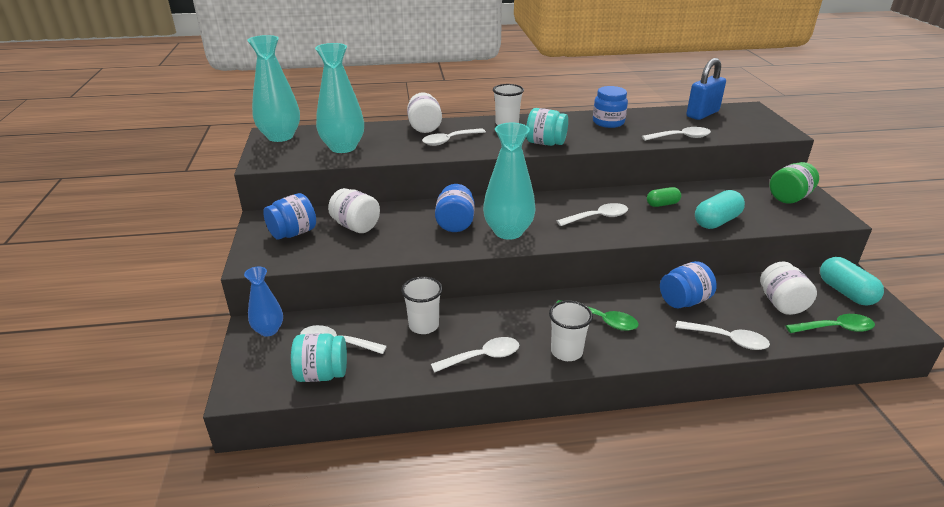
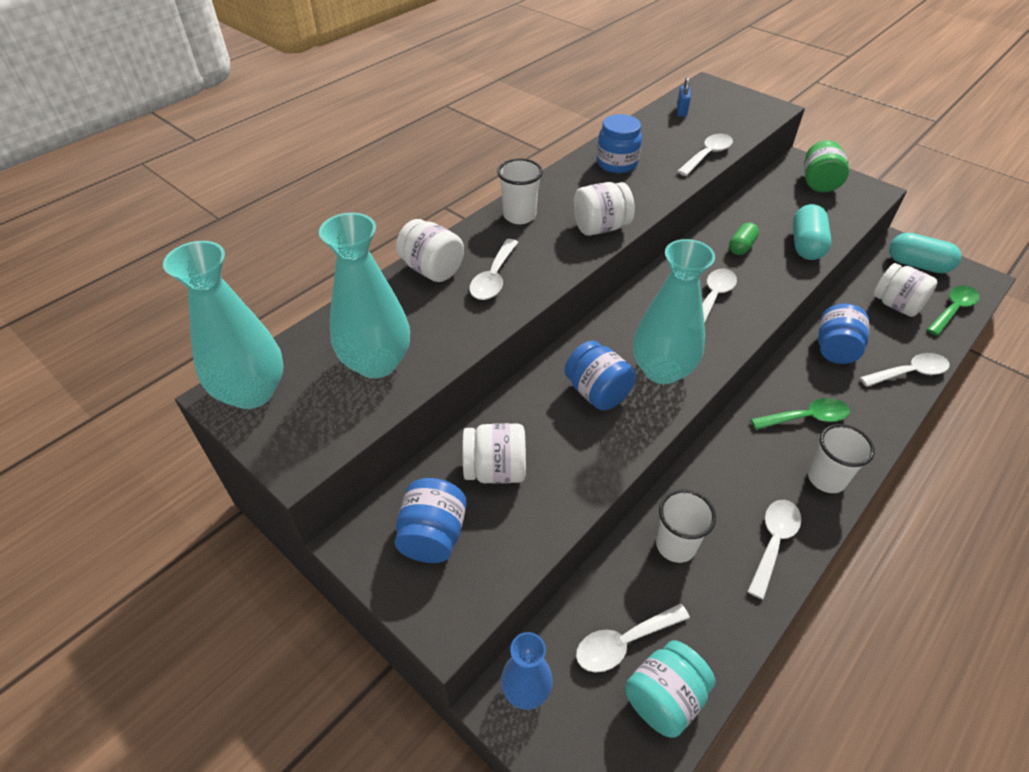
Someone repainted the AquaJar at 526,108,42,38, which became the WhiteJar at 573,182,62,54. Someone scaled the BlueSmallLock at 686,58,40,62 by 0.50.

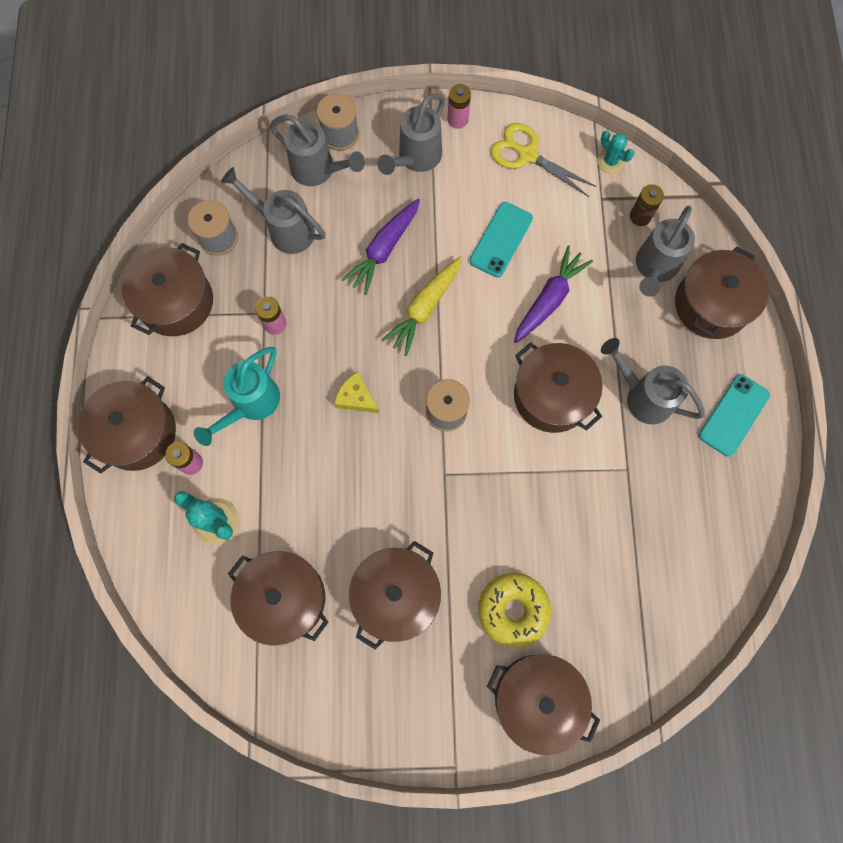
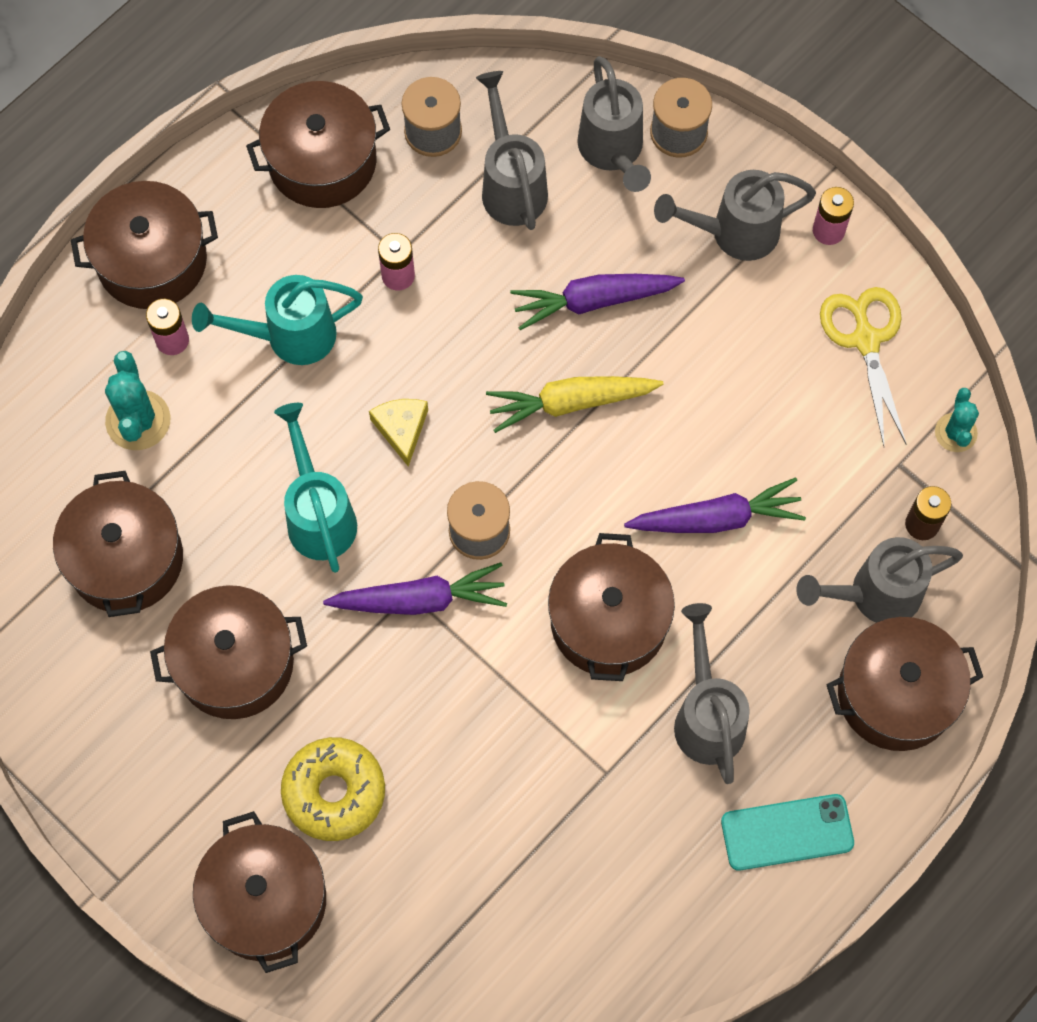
Someone took away the AquaMobilePhone at 469,202,64,75. Someone put down the AquaSprinklingCan at 274,403,83,170. Someone put down the PurpleToyCarrot at 323,562,184,53.

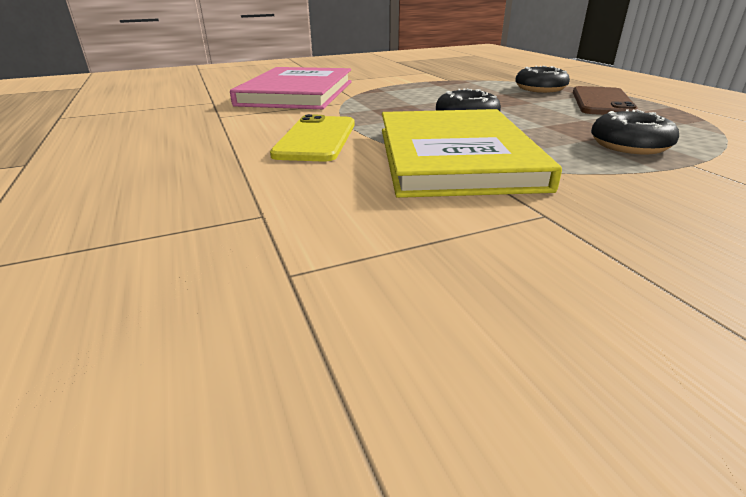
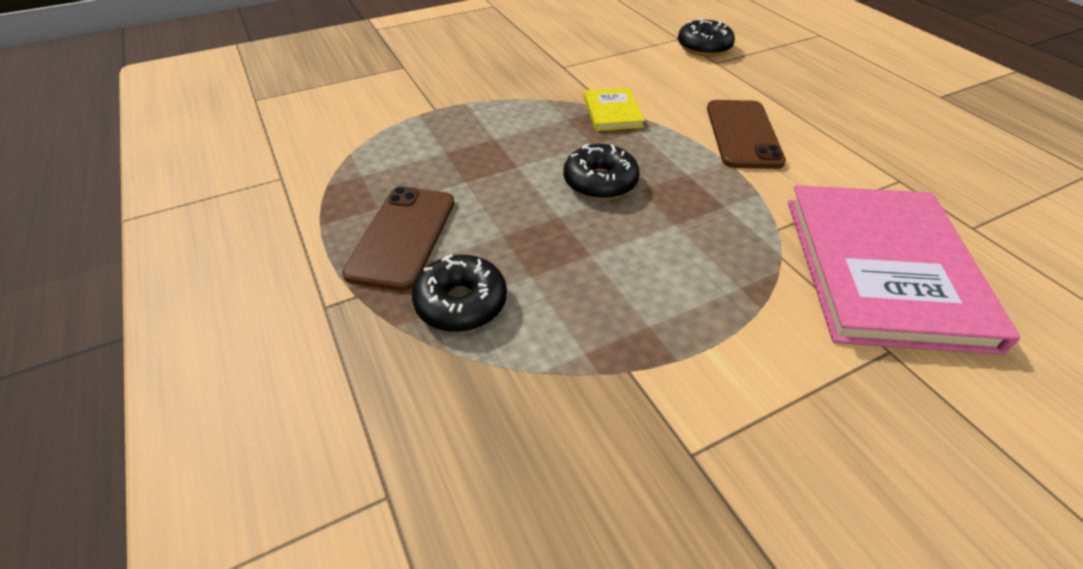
Someone carried the BlackDoughnut from 591,109,88,46 to 678,18,57,38. Someone repainted the BrightYellowMobilePhone at 270,114,85,48, which became the RussetMobilePhone at 707,100,79,69. Someone scaled the BrightYellowHardcover at 382,109,180,89 by 0.44.

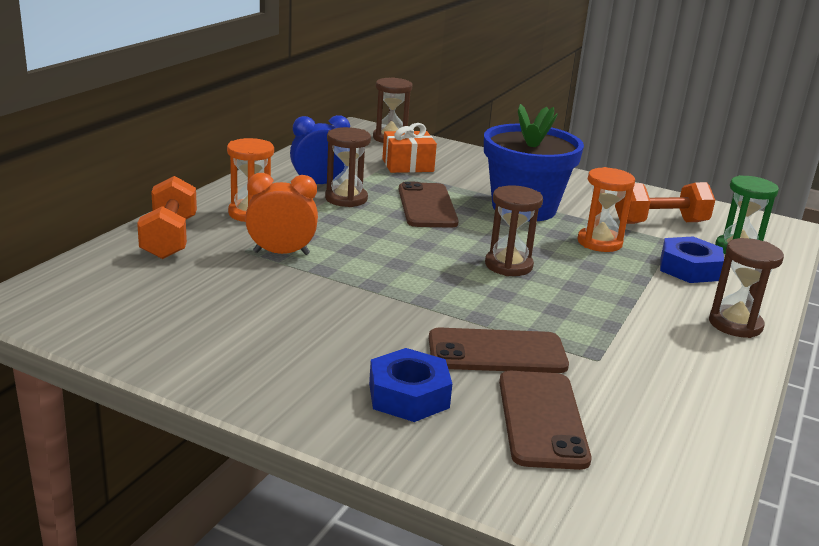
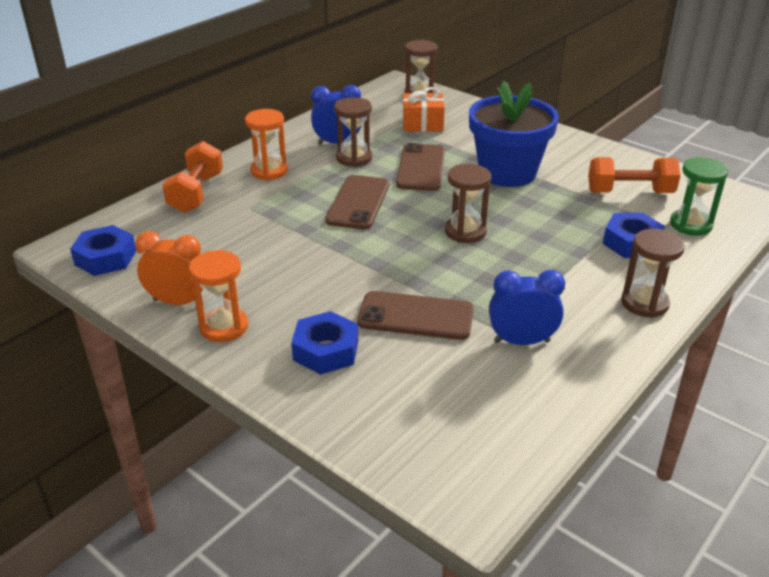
Someone put down the BlueNut at 70,225,66,51. Someone put down the BlueAlarmClock at 489,270,76,75. Someone carried the BrightOrangeAlarmClock from 245,173,73,82 to 135,231,69,74. Someone carried the RussetMobilePhone from 499,371,92,99 to 325,175,64,54. Someone carried the BrightOrangeHourglass from 577,167,58,85 to 189,250,59,92.

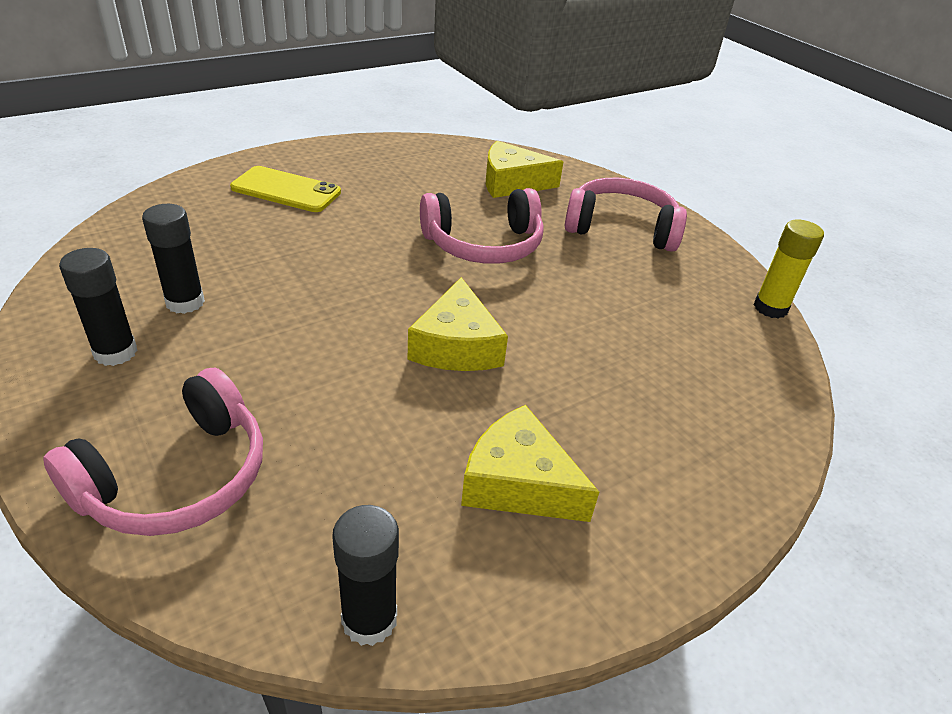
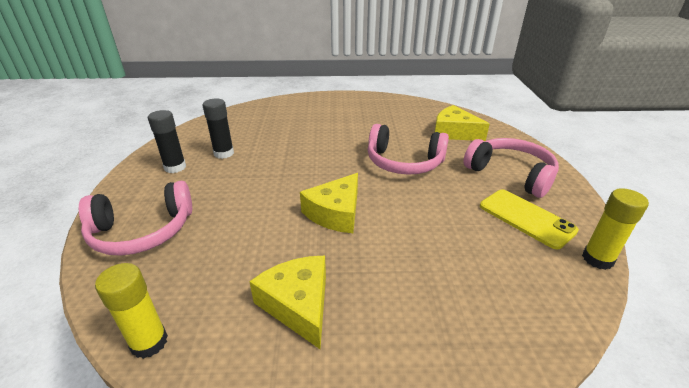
Someone carried the BrightYellowMobilePhone from 230,166,111,46 to 480,190,99,59. Someone repainted the BlackStickOfGlue at 332,505,67,141, which became the BrightYellowStickOfGlue at 95,263,73,96.

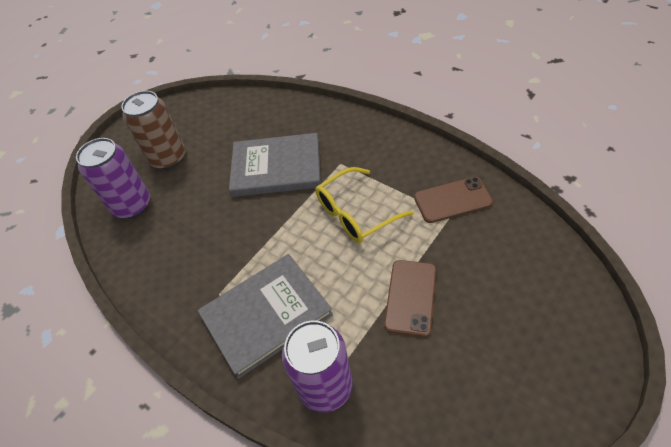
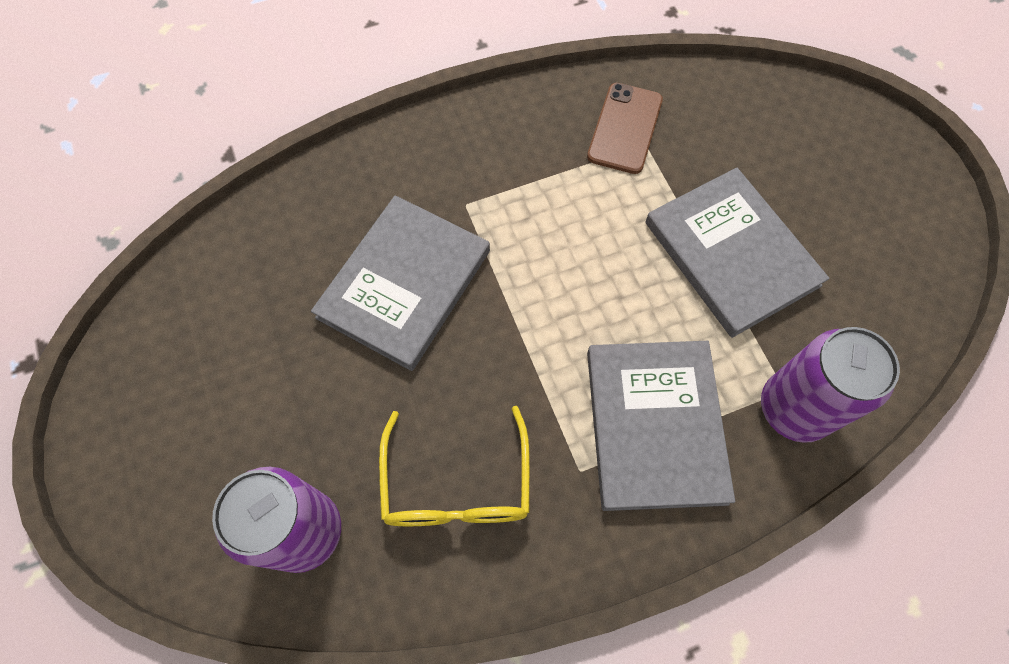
Someone took away the RussetTin at 121,91,65,79. Someone carried the BrightYellowEyeglasses from 316,167,98,76 to 379,406,151,120. Someone swapped the RussetMobilePhone at 384,260,52,77 for the AshGreyHardcover at 645,167,185,171.

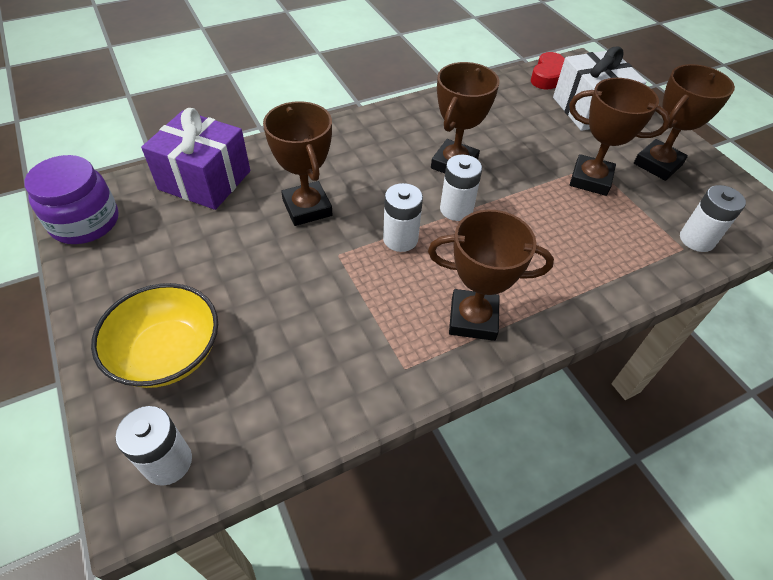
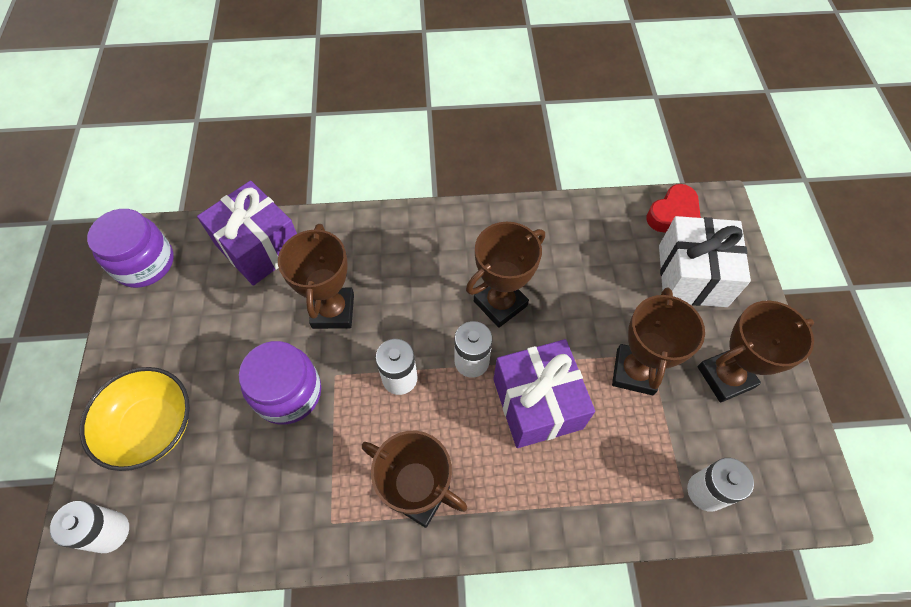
Someone put down the PurpleJar at 239,341,82,83. Someone put down the PurpleWrappedGift at 493,339,102,109. Someone rotated the RussetAwardCup at 569,78,101,118 by 60 degrees clockwise.

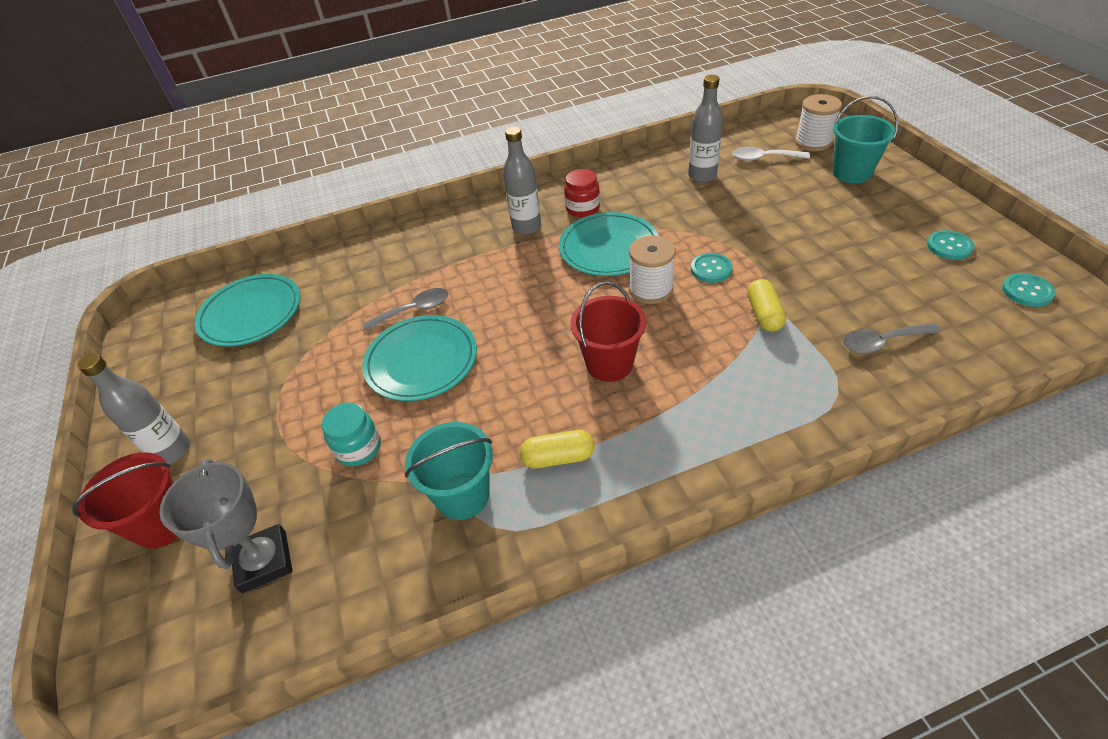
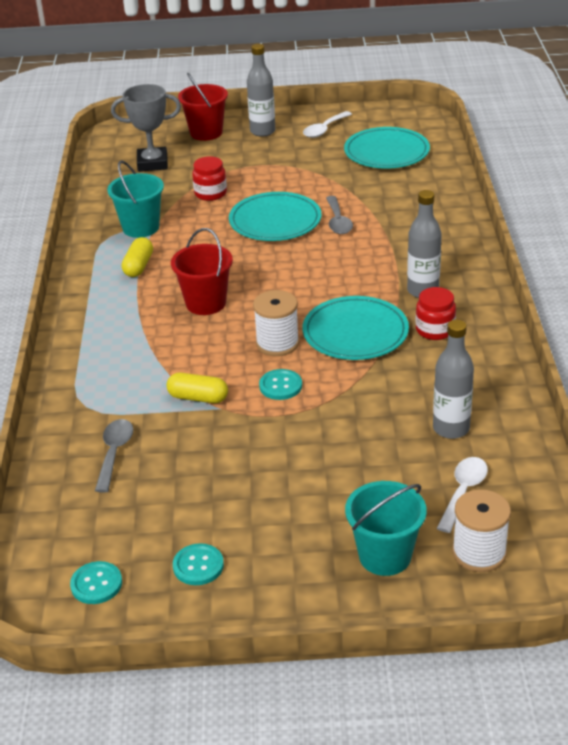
Someone put down the WhiteTablespoon at 303,111,49,27. Someone repainted the AquaJar at 322,403,59,63, which became the CrimsonJar at 192,156,35,45.

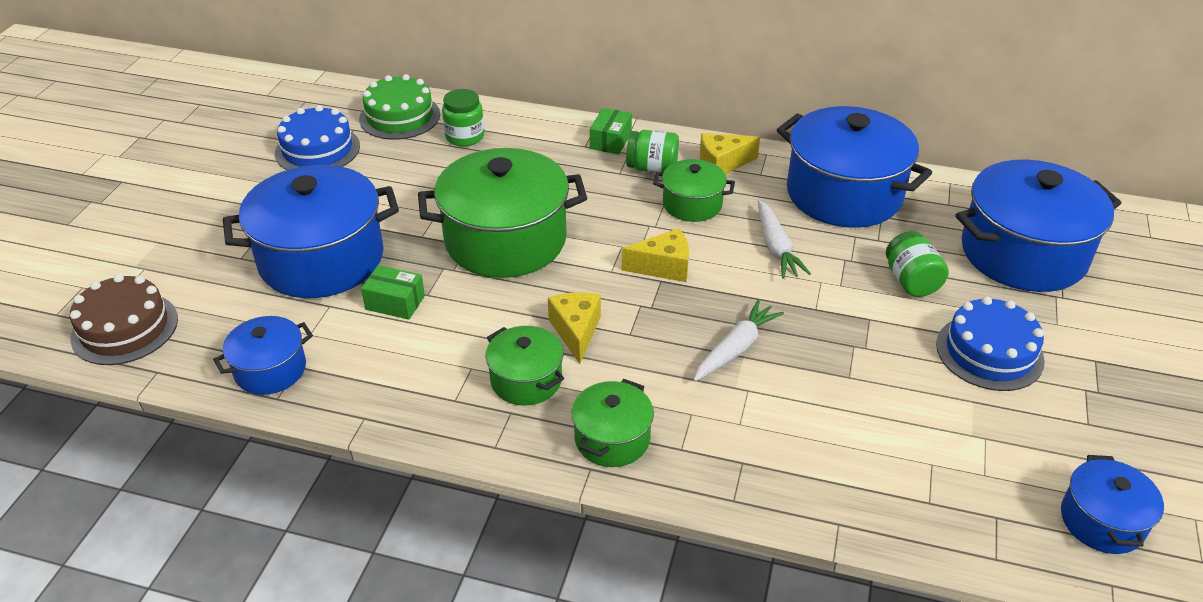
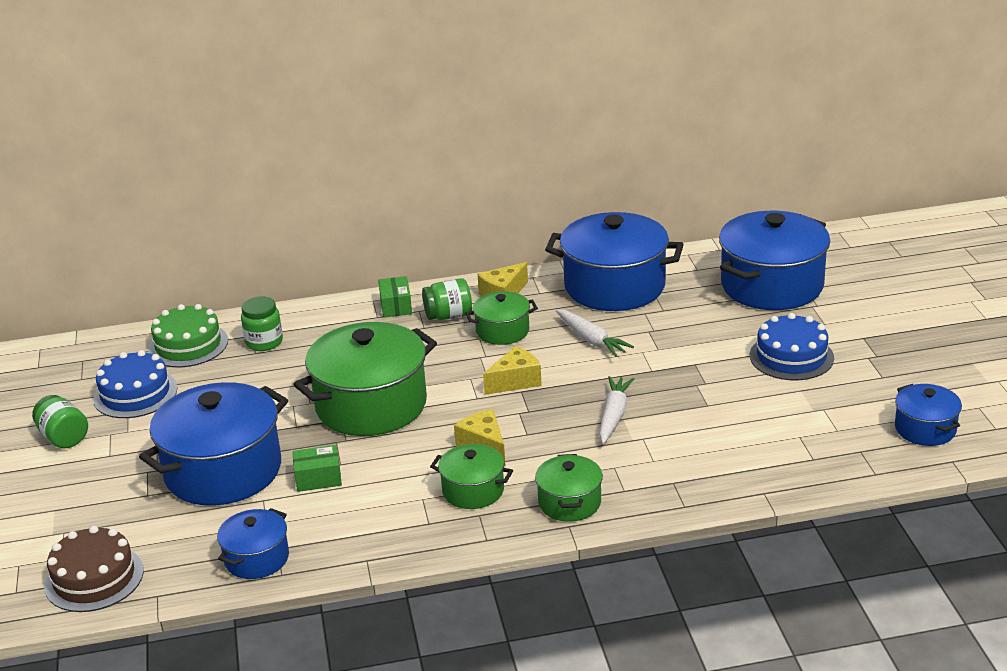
Someone carried the GreenJar from 886,231,63,66 to 32,395,56,53.

